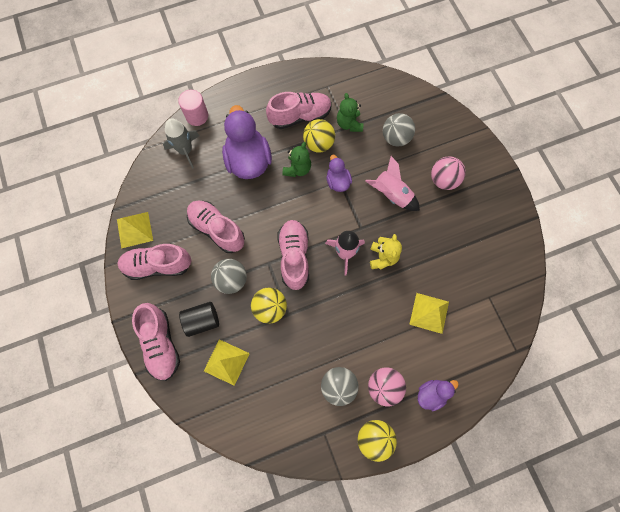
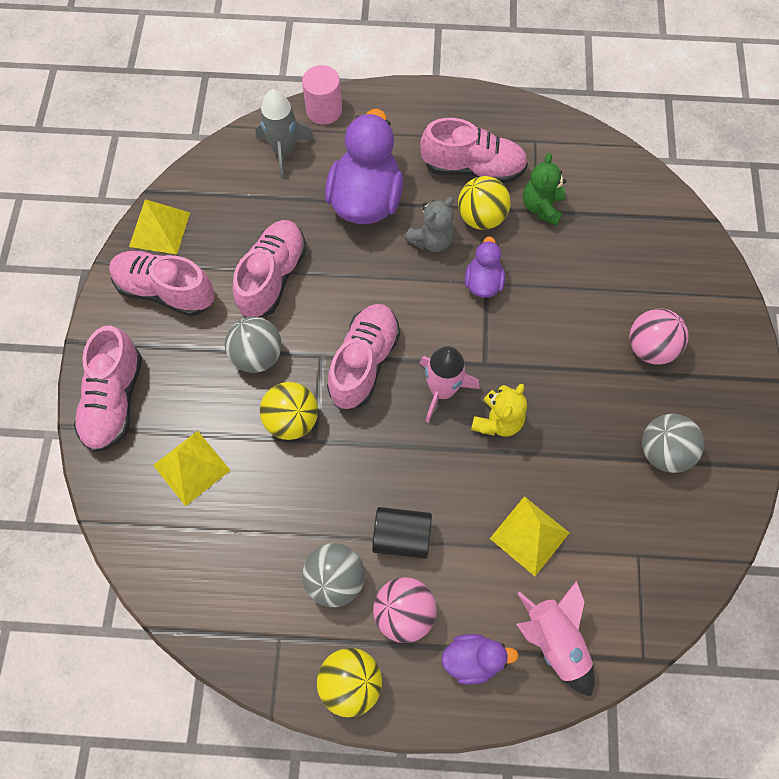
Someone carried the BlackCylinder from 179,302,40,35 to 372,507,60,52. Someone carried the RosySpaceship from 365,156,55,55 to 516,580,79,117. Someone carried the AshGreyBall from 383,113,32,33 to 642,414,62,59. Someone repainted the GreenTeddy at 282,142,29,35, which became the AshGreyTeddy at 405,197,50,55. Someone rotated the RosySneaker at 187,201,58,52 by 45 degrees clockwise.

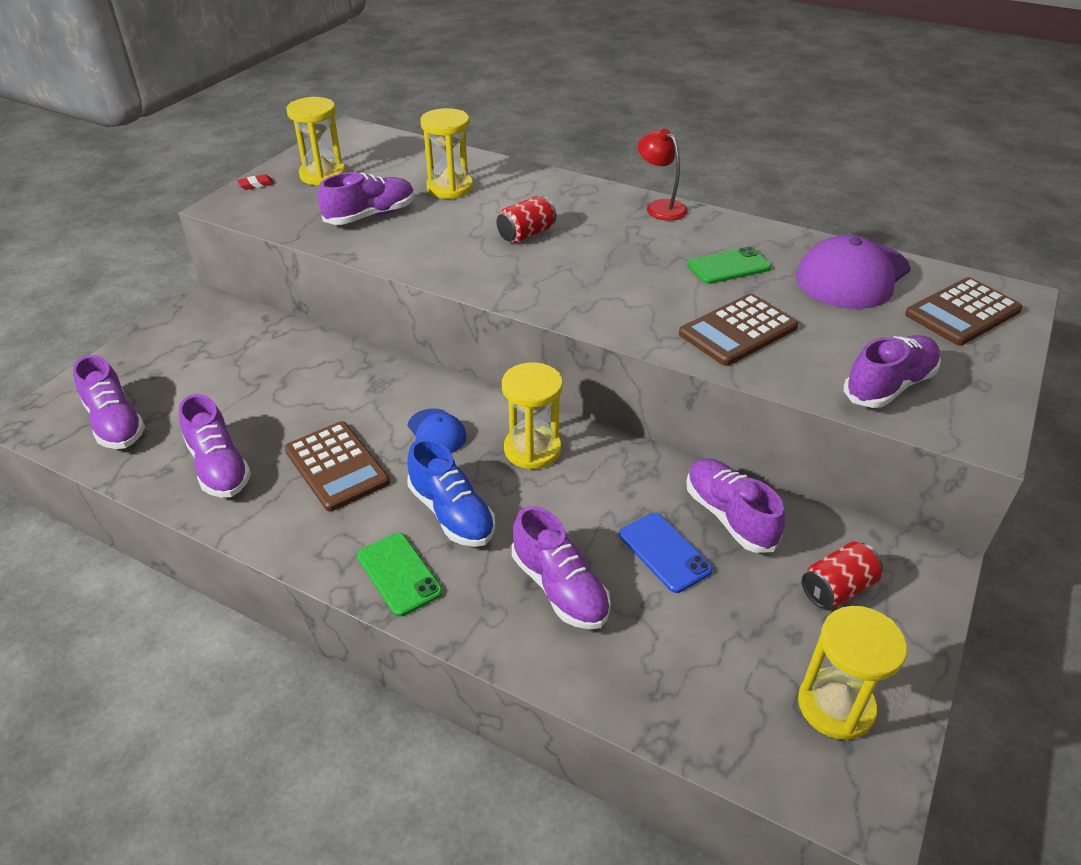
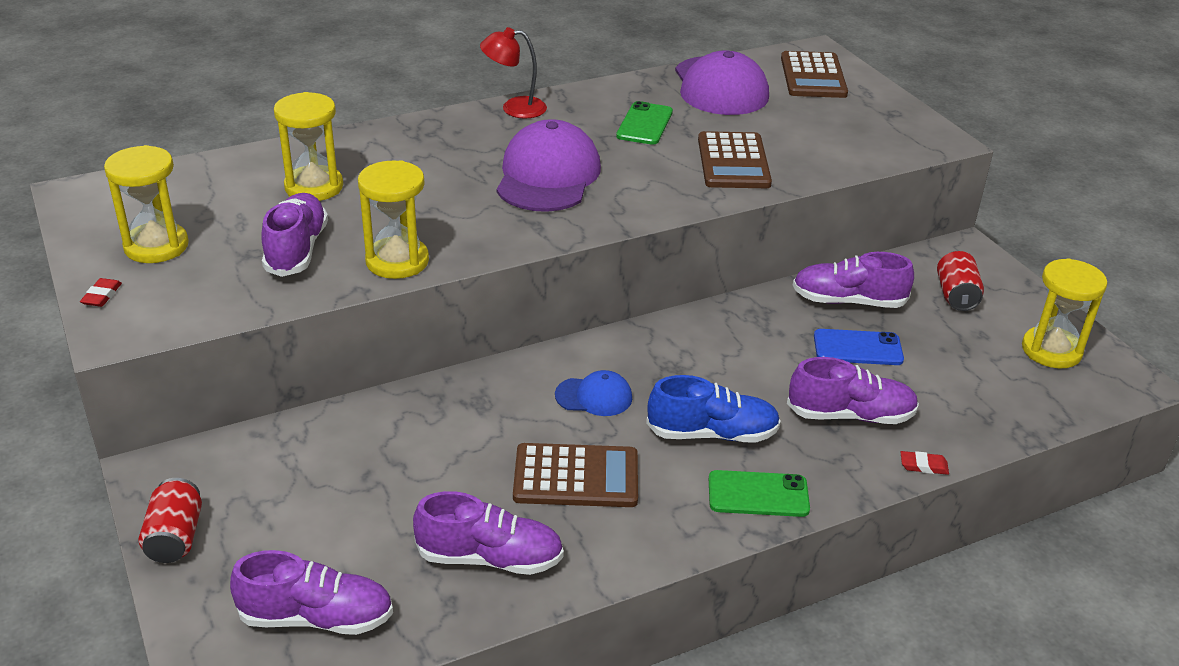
Someone took away the PurpleSneaker at 844,335,97,73. Someone put down the PurplePeakedCap at 496,119,105,93. Someone put down the CrimsonEraser at 901,451,48,24. Someone carried the CrimsonTin from 497,196,59,47 to 138,478,64,85. Someone carried the BrightYellowHourglass from 502,362,61,108 to 358,160,71,119.

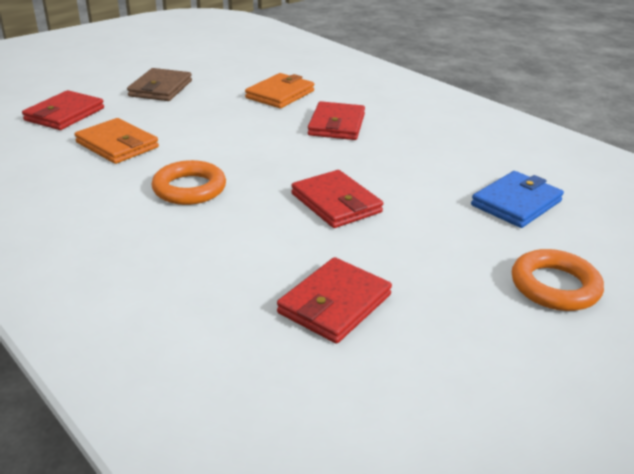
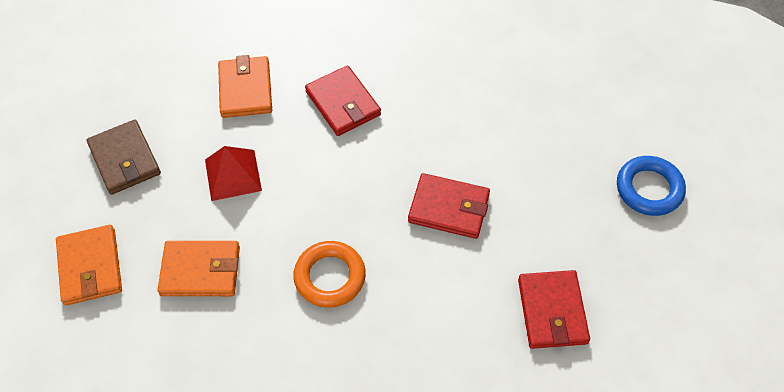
Someone took away the BlueCardWallet at 471,171,93,57. Someone put down the CrimsonPyramidShape at 205,146,57,55. Someone repainted the CrimsonCardWallet at 22,90,82,40, which became the BrightOrangeCardWallet at 56,225,66,80. Someone repainted the BrightOrangeHoop at 512,249,92,62, which became the BlueHoop at 617,156,69,60.

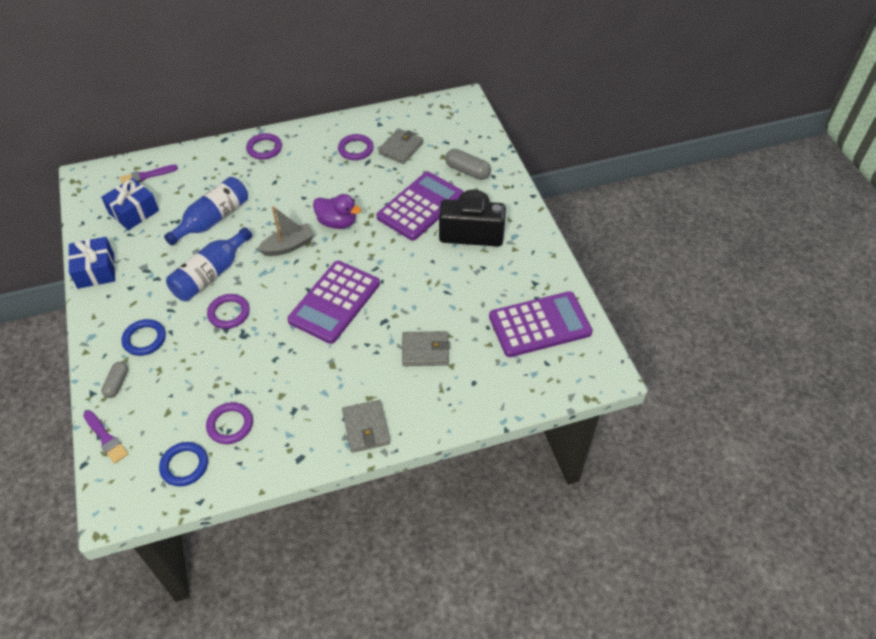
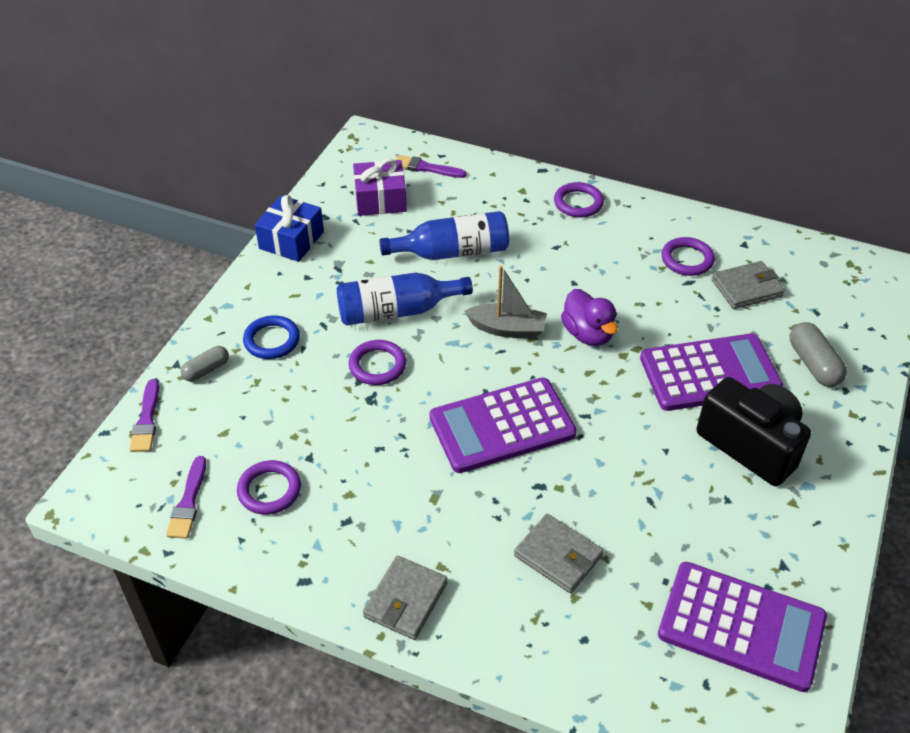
Someone swapped the BlueHoop at 159,442,49,44 for the PurplePaintbrush at 166,456,40,83. Someone repainted the BlueWrappedGift at 101,178,58,52, which became the PurpleWrappedGift at 353,159,54,57.

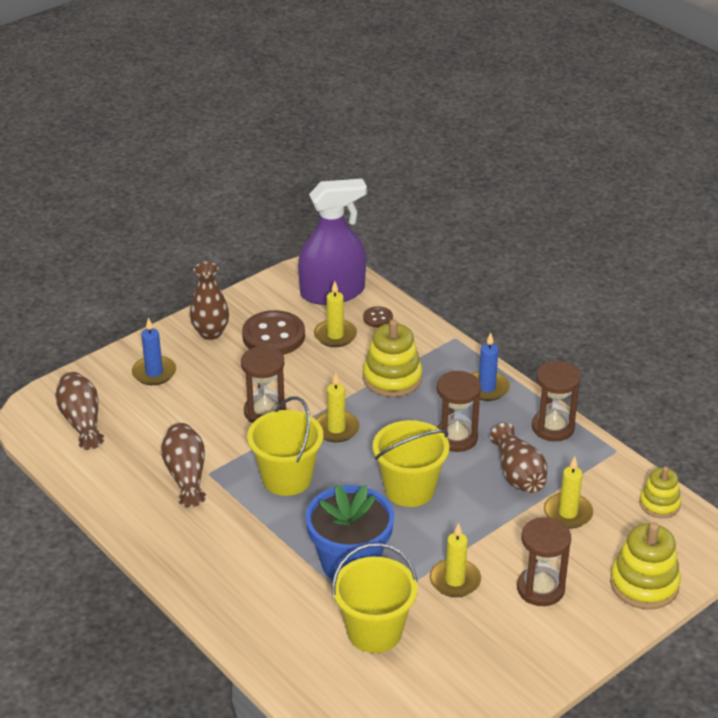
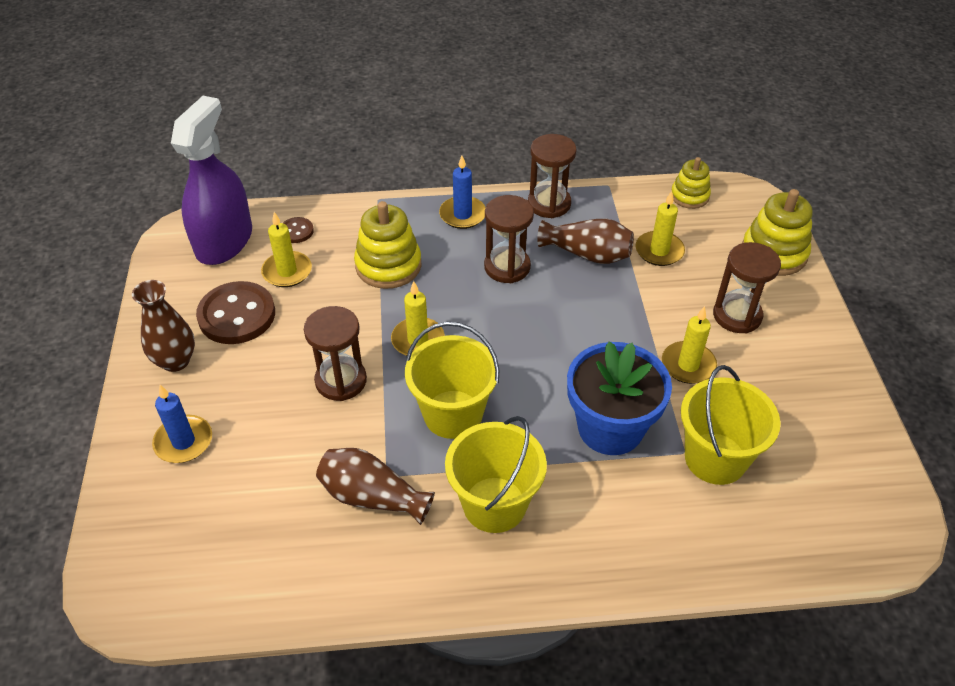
Someone took away the RussetVase at 55,372,49,78. Someone carried the BrightYellowSandBucket from 373,420,76,87 to 445,416,102,117.

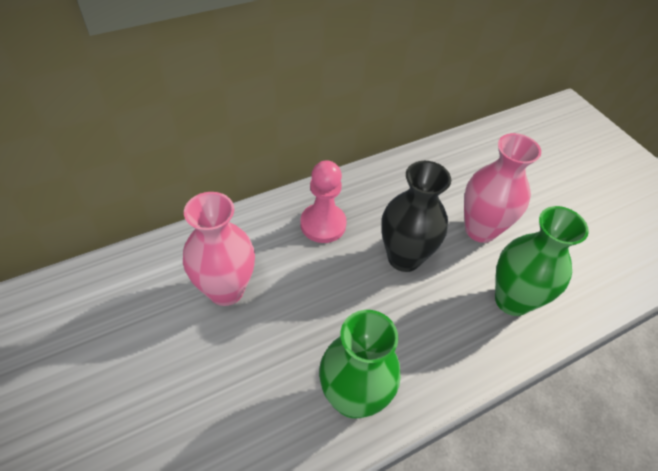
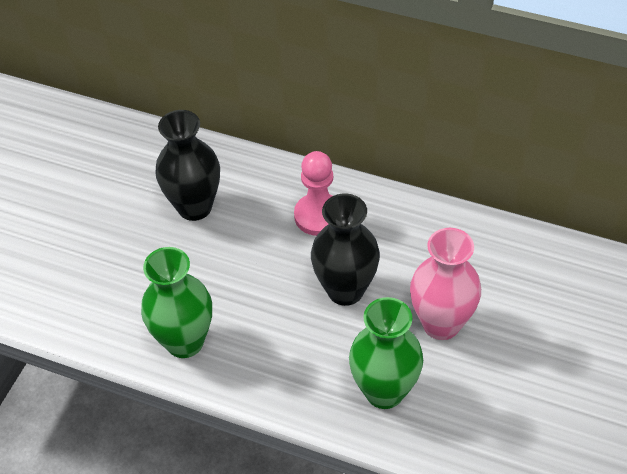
Someone repainted the RosyVase at 183,192,72,114, which became the BlackVase at 155,110,65,111.

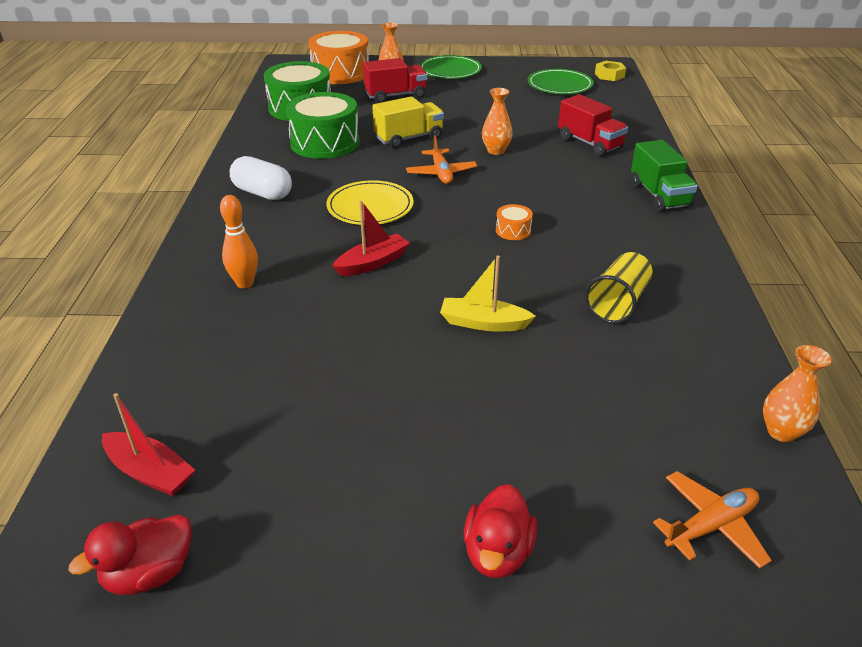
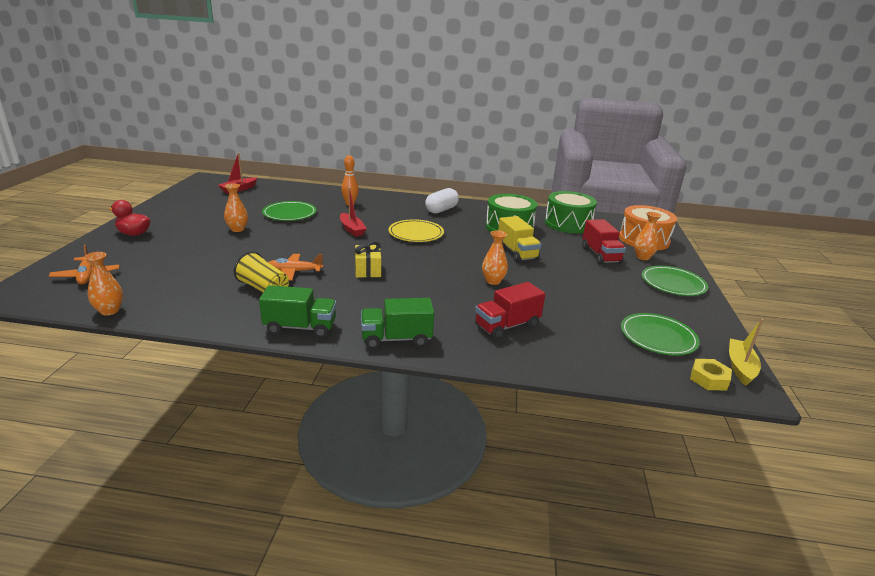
Someone took away the CrimsonToyDuck at 68,514,124,81. Someone put down the BrightOrangeVase at 224,183,24,49. Someone put down the GreenToyTruck at 259,285,77,53. Someone put down the GreenFlatDish at 262,201,55,20. Someone carried the BrightOrangePlane from 406,135,71,49 to 268,254,55,27. Someone carried the BrightYellowBoat from 440,255,96,77 to 729,319,35,67. Someone swapped the BrightOrangeSnareDrum at 496,204,37,36 for the BrightYellowWrappedGift at 355,241,26,37.

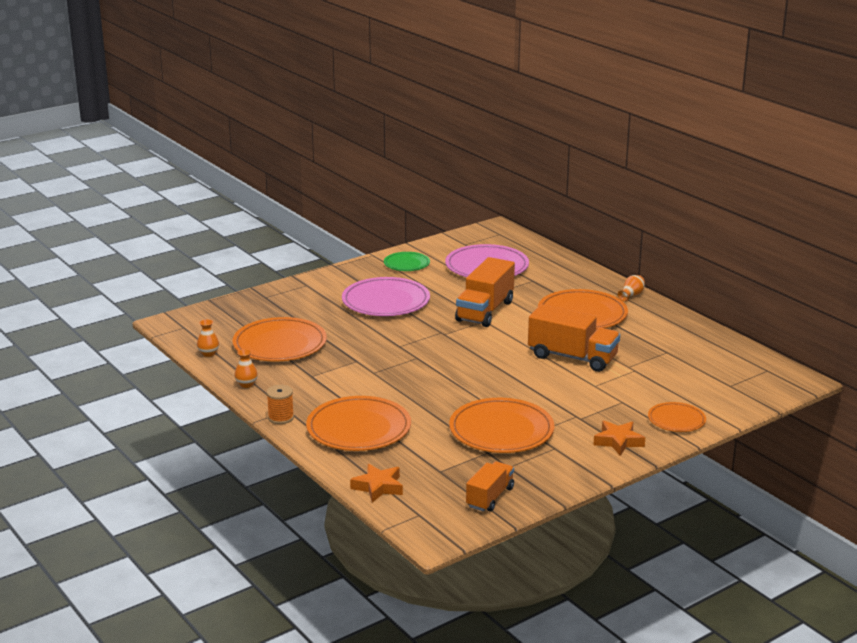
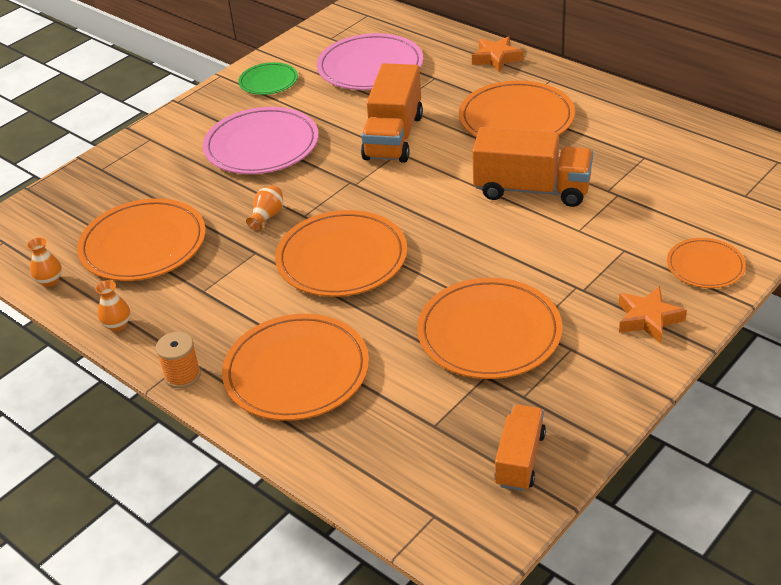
Someone put down the BrightOrangeFlatDish at 275,210,132,87. Someone carried the BrightOrangeStar from 350,464,53,39 to 472,36,51,36. Someone carried the BrightOrangeVase from 618,275,27,27 to 246,185,37,46.

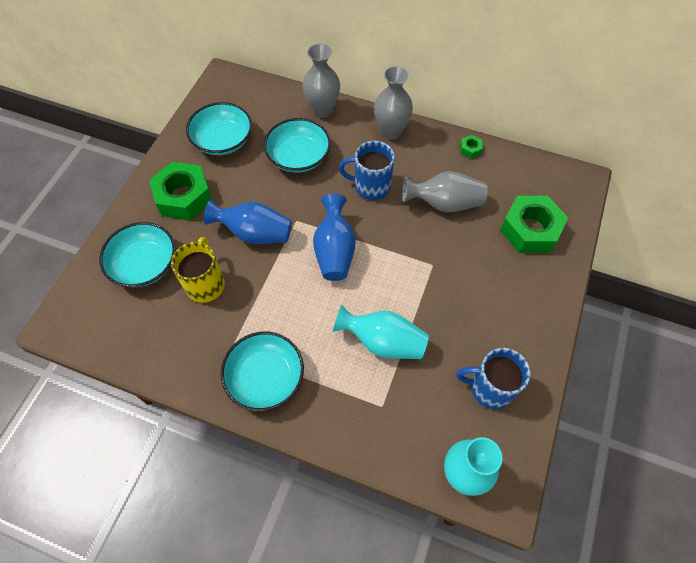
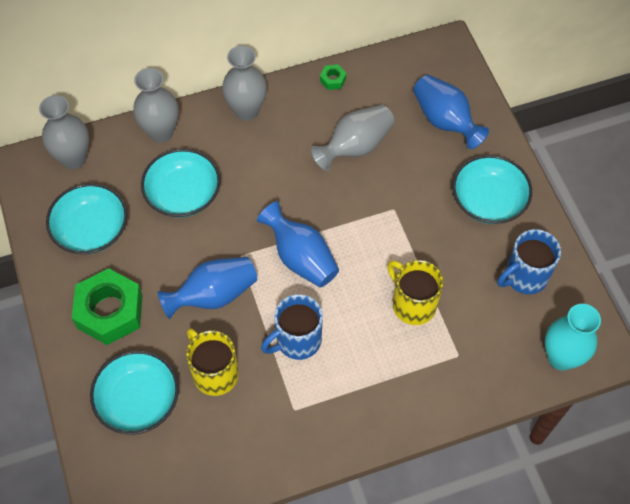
Someone put down the AshGreyVase at 39,95,50,74. Someone carried the AquaBowl from 221,332,83,79 to 452,155,80,69. Someone carried the BlueTeaMug from 339,141,56,59 to 261,294,62,66. Someone swapped the AquaVase at 333,305,96,54 for the BrightYellowTeaMug at 388,260,56,65. Someone swapped the GreenNut at 500,196,68,57 for the BlueVase at 413,75,76,74.

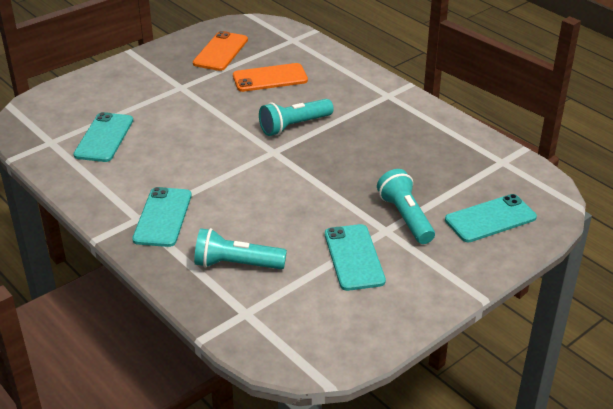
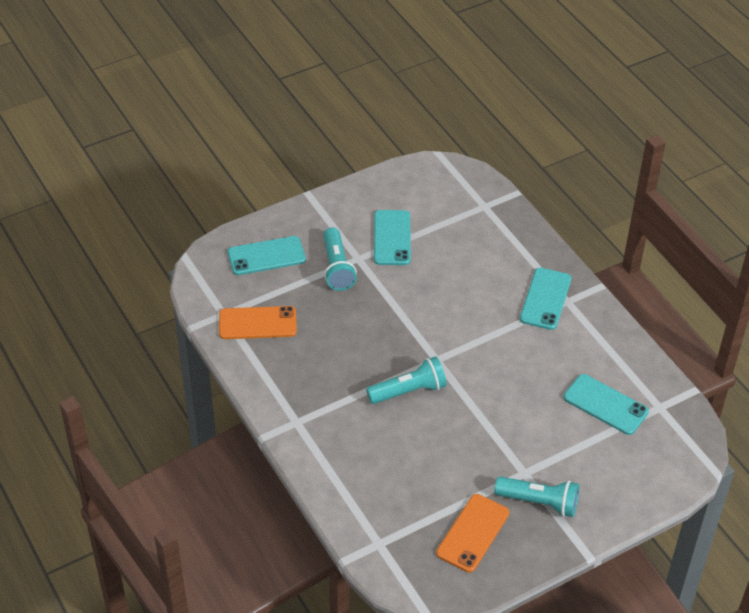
Someone carried the AquaPocketTorch from 194,228,93,41 to 494,476,85,41. Someone carried the BrightOrangeMobilePhone from 233,63,75,29 to 219,306,78,33. Someone rotated the AquaMobilePhone at 73,112,60,50 by 75 degrees counterclockwise.

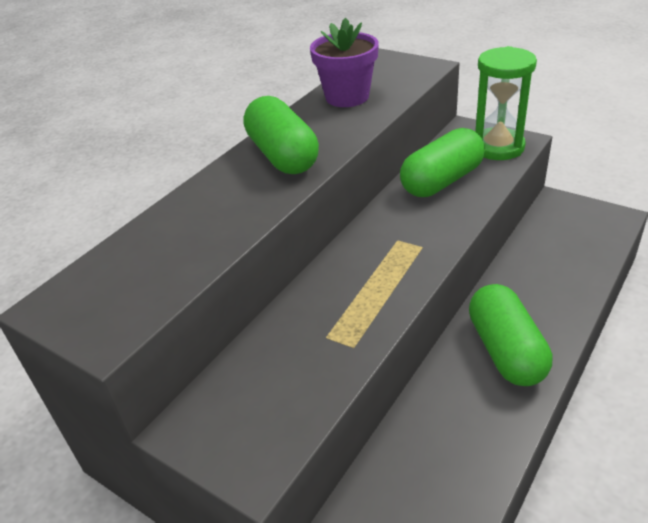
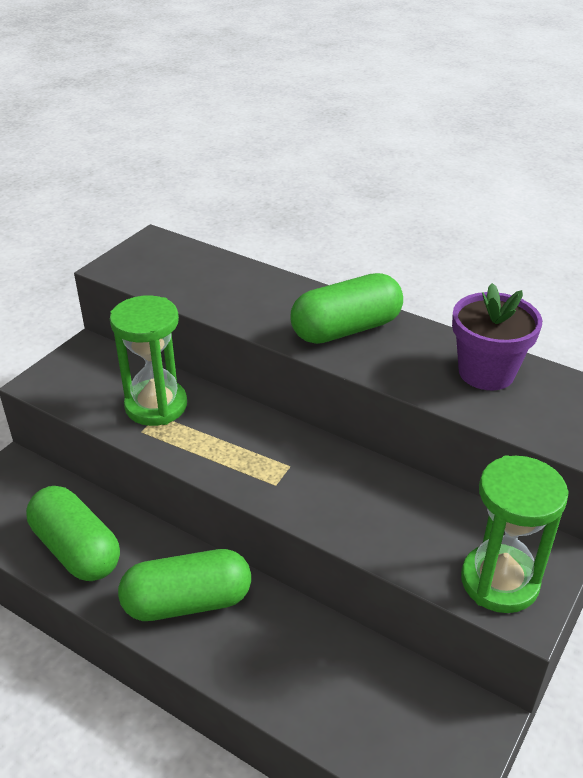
Someone put down the GreenHourglass at 110,295,77,131. Someone carried the GreenPillShape from 400,128,85,69 to 26,486,94,95.

